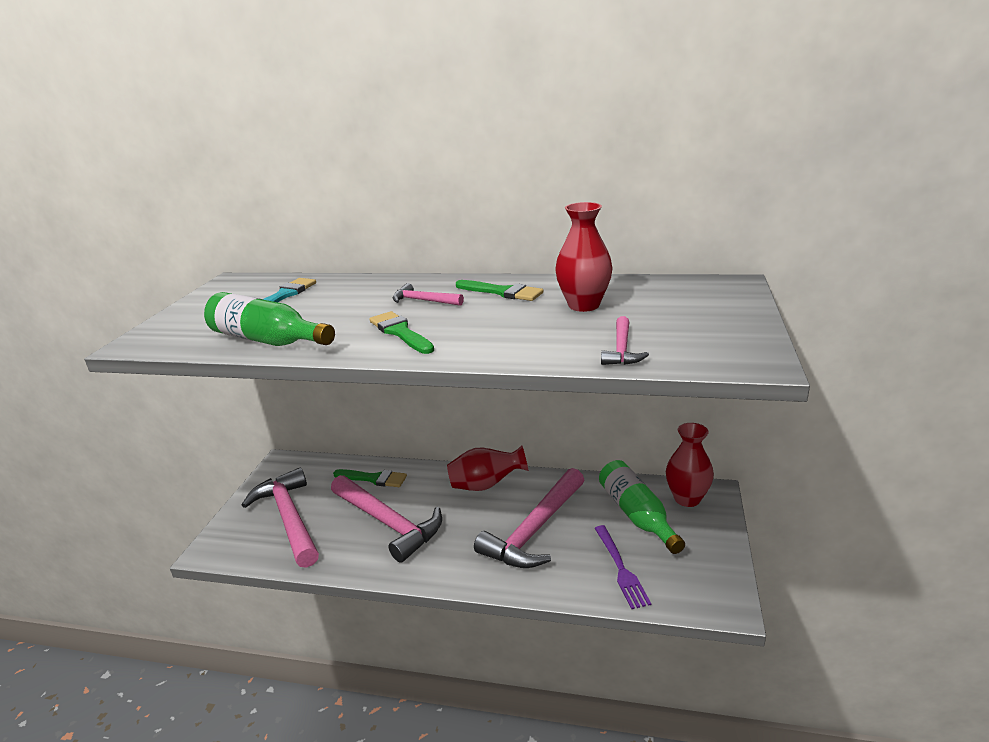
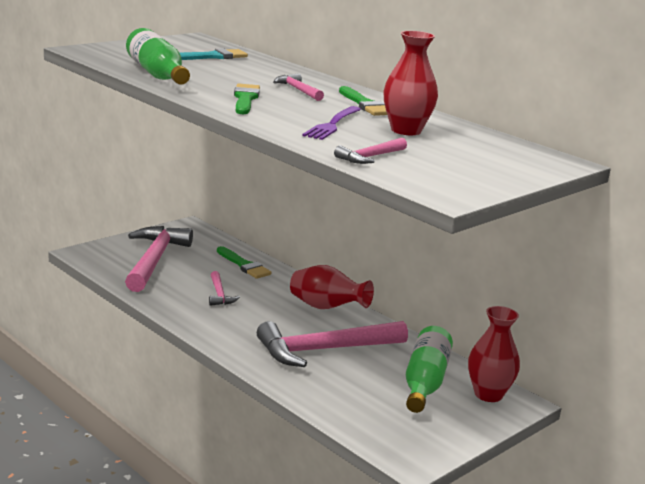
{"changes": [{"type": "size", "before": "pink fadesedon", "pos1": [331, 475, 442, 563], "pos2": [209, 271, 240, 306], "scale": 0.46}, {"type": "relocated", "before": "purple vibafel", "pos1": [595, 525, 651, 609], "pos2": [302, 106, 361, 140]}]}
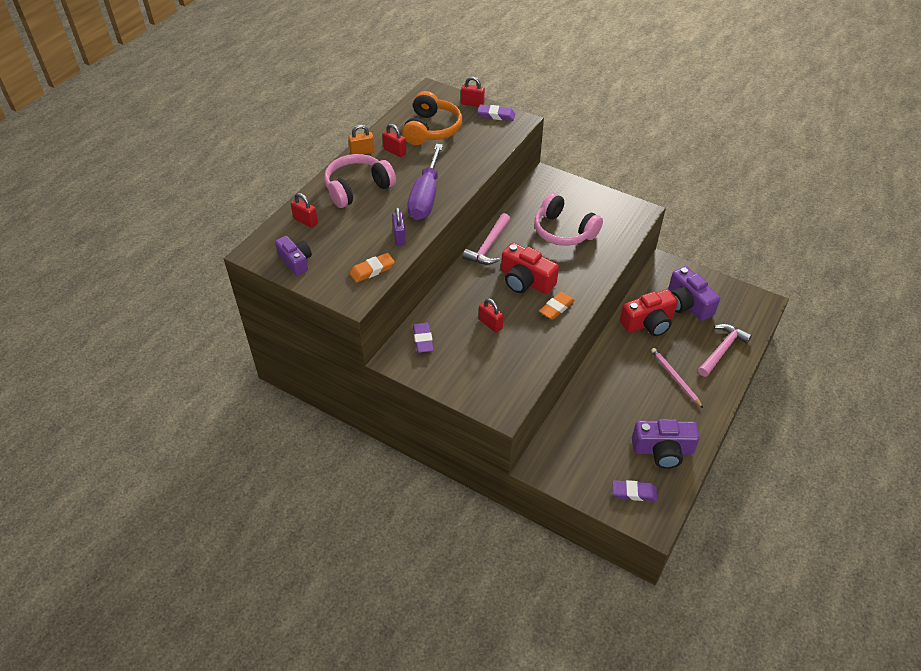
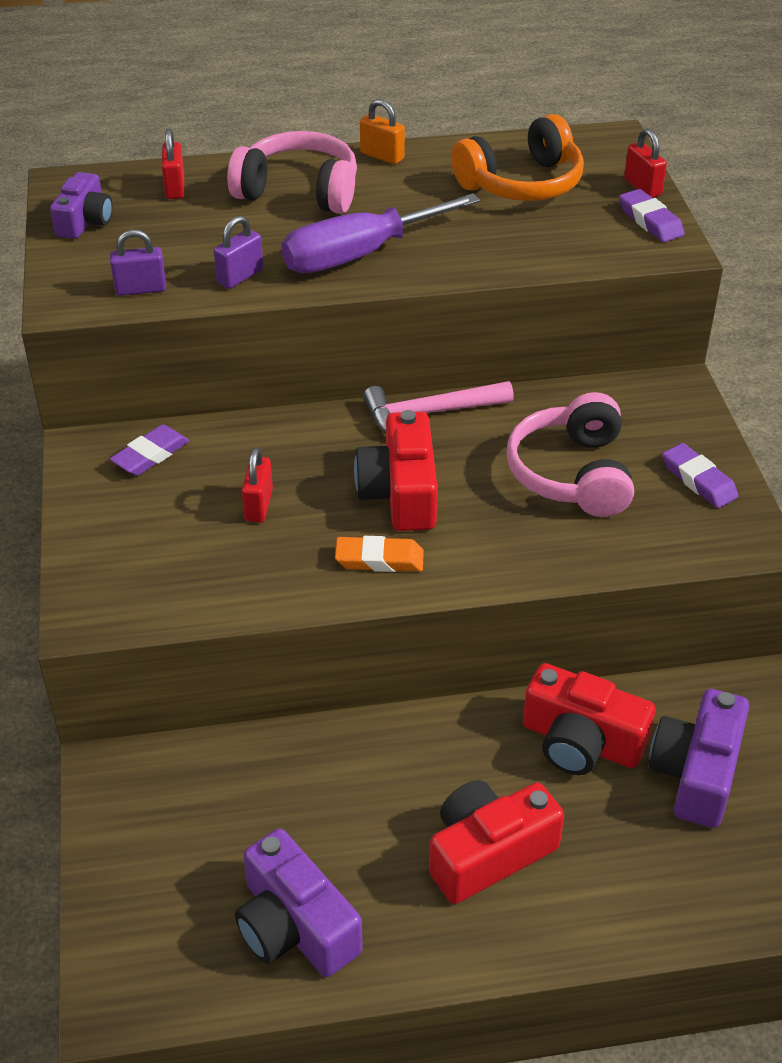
{"changes": [{"type": "exchanged", "before": "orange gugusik", "after": "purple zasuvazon", "pos1": [350, 253, 395, 283], "pos2": [110, 229, 166, 296]}, {"type": "missing", "before": "red zasuvazon", "pos1": [382, 124, 406, 157]}, {"type": "relocated", "before": "purple gugusik", "pos1": [612, 480, 657, 501], "pos2": [662, 443, 738, 508]}, {"type": "exchanged", "before": "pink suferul", "after": "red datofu", "pos1": [651, 348, 703, 408], "pos2": [429, 780, 564, 904]}, {"type": "missing", "before": "pink fadesedon", "pos1": [698, 324, 752, 377]}]}
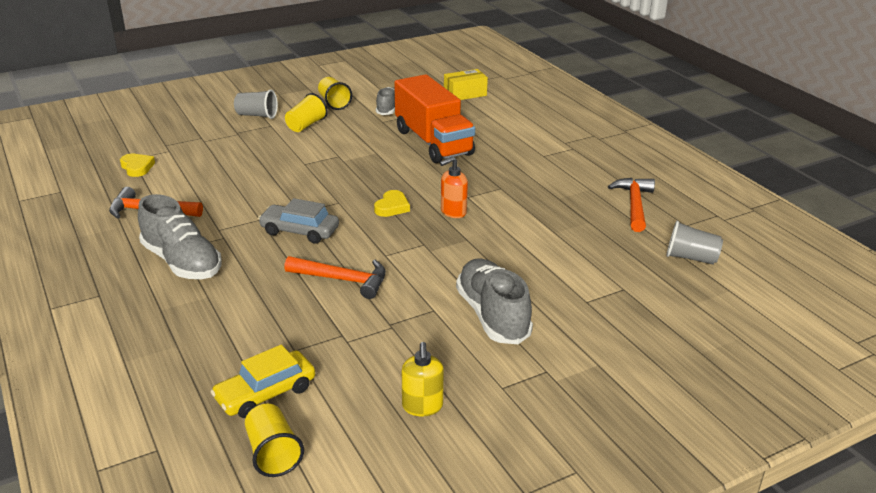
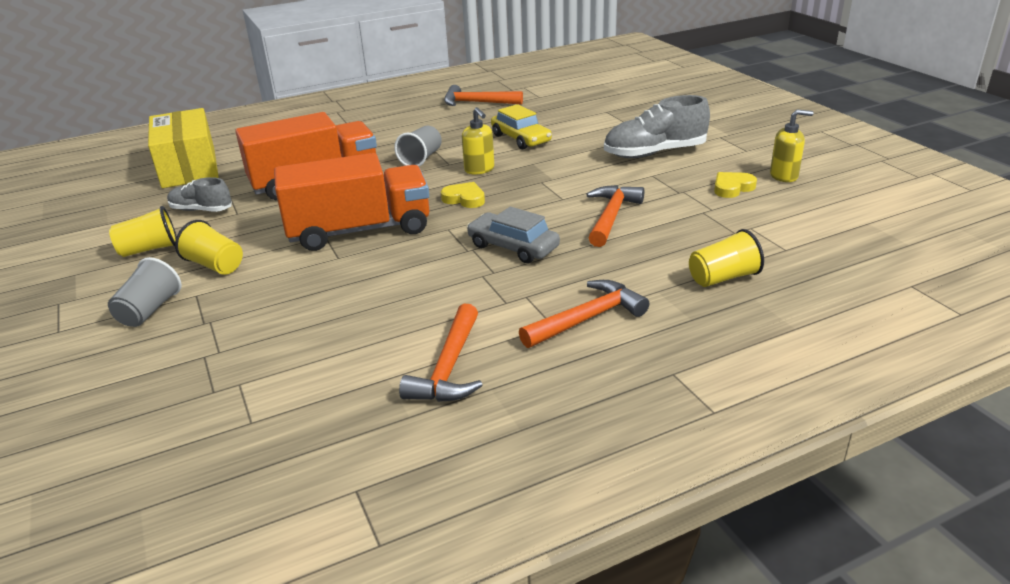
{"changes": [{"type": "relocated", "before": "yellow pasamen", "pos1": [120, 154, 155, 177], "pos2": [714, 172, 757, 198]}, {"type": "exchanged", "before": "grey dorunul", "after": "orange fadesedon", "pos1": [138, 194, 222, 279], "pos2": [519, 280, 649, 348]}, {"type": "relocated", "before": "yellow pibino", "pos1": [211, 345, 315, 418], "pos2": [491, 104, 552, 149]}, {"type": "relocated", "before": "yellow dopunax", "pos1": [245, 404, 304, 477], "pos2": [689, 229, 764, 287]}, {"type": "spun", "before": "grey pibino", "pos1": [258, 198, 339, 244], "pos2": [467, 207, 560, 263], "turn": 105}, {"type": "colour", "before": "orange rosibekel", "after": "yellow rosibekel", "pos1": [440, 156, 468, 218], "pos2": [462, 107, 494, 175]}, {"type": "size", "before": "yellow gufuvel", "pos1": [444, 69, 488, 100], "pos2": [148, 108, 219, 188], "scale": 1.75}, {"type": "relocated", "before": "grey dopunax", "pos1": [666, 221, 723, 265], "pos2": [394, 125, 442, 166]}, {"type": "appeared", "after": "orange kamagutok", "pos2": [274, 153, 430, 251]}]}
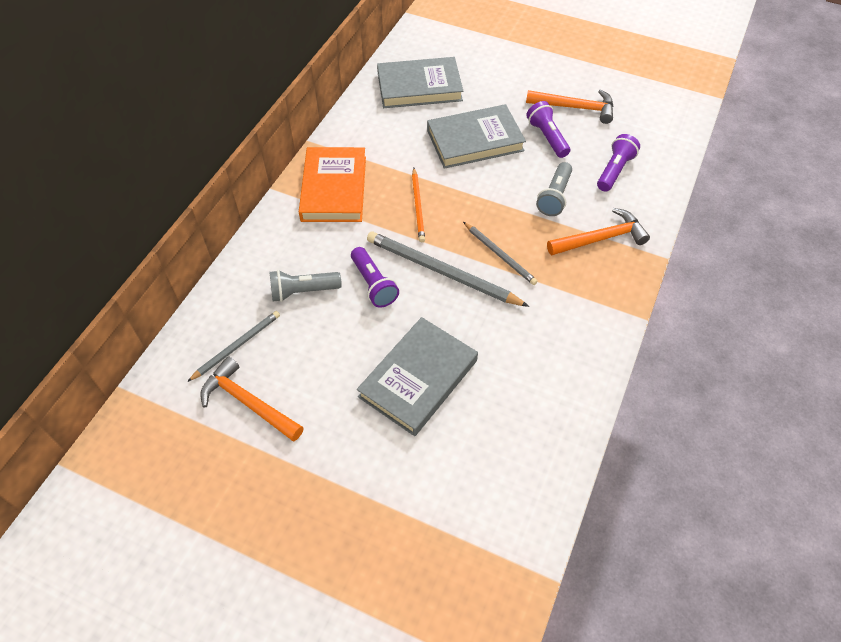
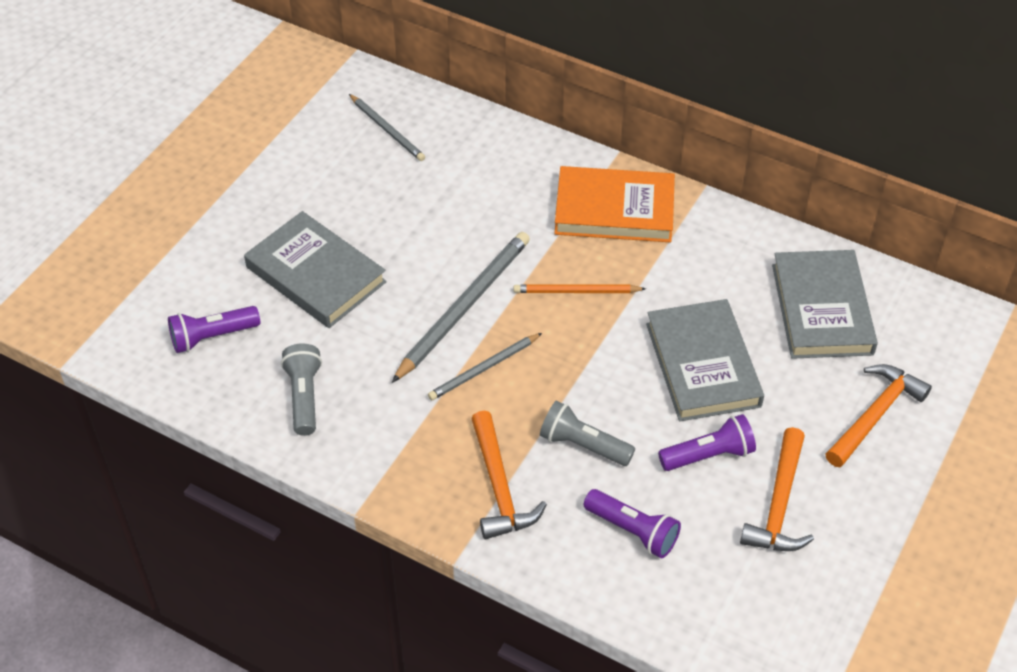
{"changes": [{"type": "relocated", "before": "orange fadesedon", "pos1": [200, 356, 304, 441], "pos2": [825, 364, 932, 467]}, {"type": "relocated", "before": "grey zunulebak", "pos1": [269, 270, 342, 302], "pos2": [281, 343, 322, 436]}, {"type": "relocated", "before": "purple zunulebak", "pos1": [351, 247, 399, 308], "pos2": [168, 306, 260, 353]}]}
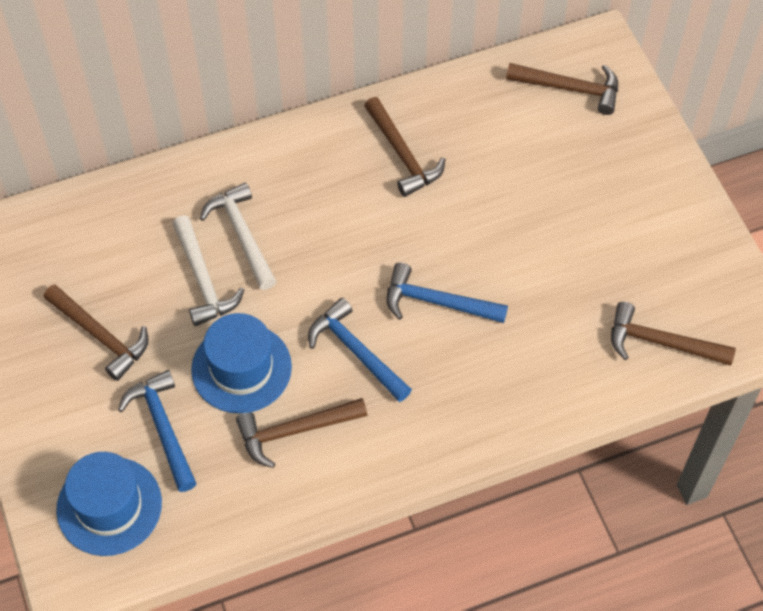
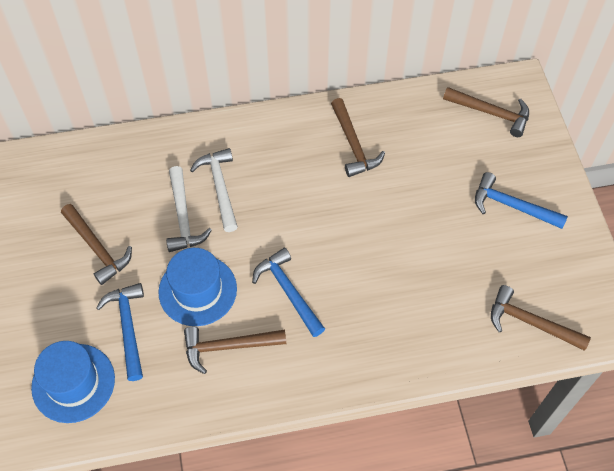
{"changes": [{"type": "relocated", "before": "blue fadesedon", "pos1": [387, 263, 508, 323], "pos2": [475, 172, 568, 229]}]}
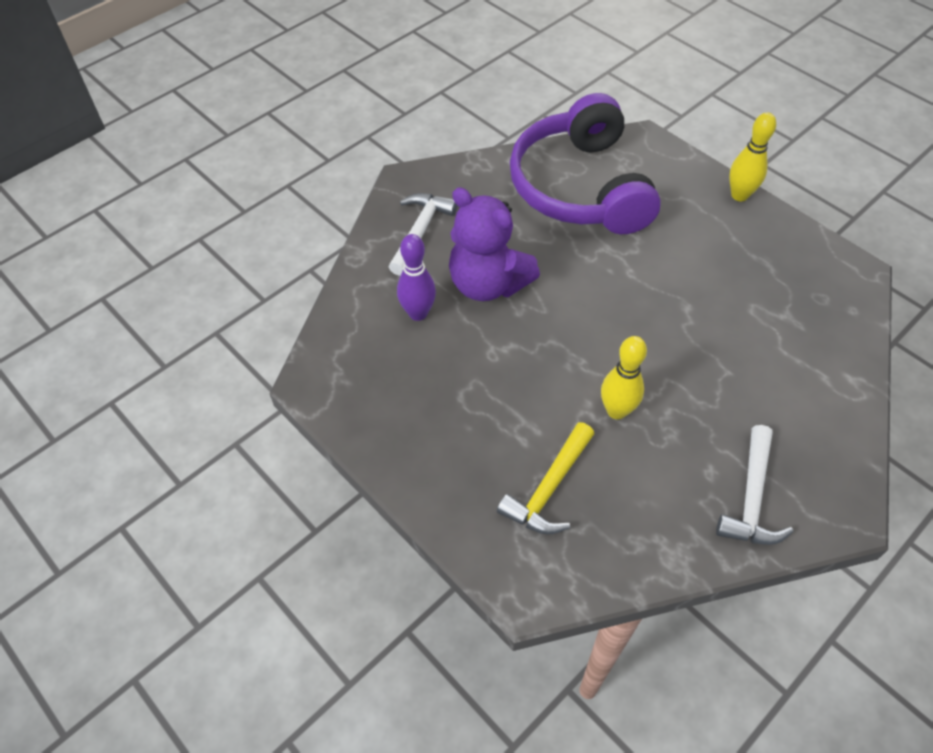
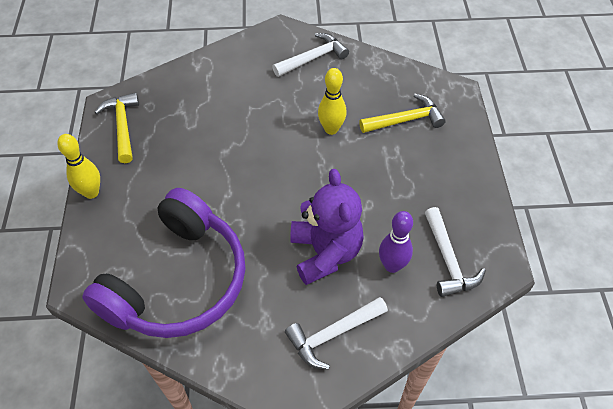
{"changes": [{"type": "appeared", "after": "yellow fadesedon", "pos2": [94, 92, 139, 163]}, {"type": "appeared", "after": "white fadesedon", "pos2": [425, 207, 486, 297]}]}
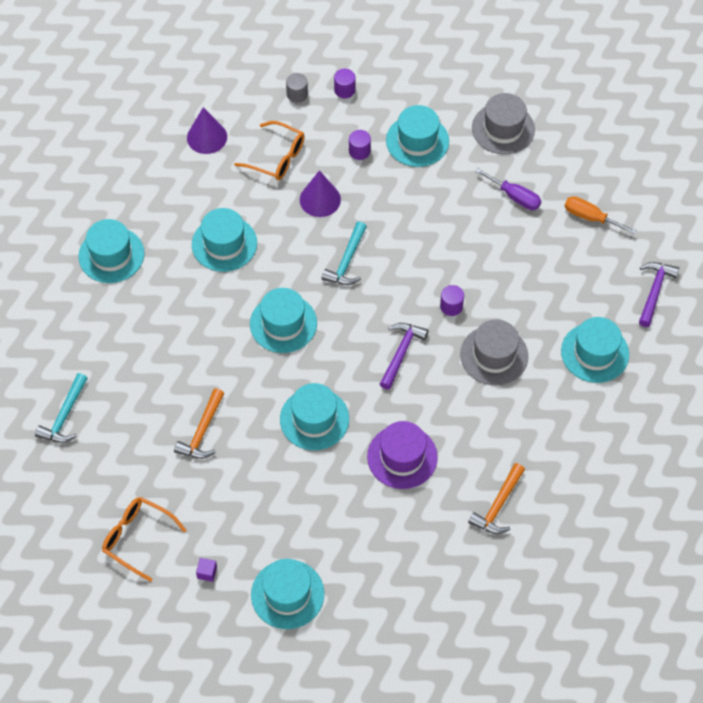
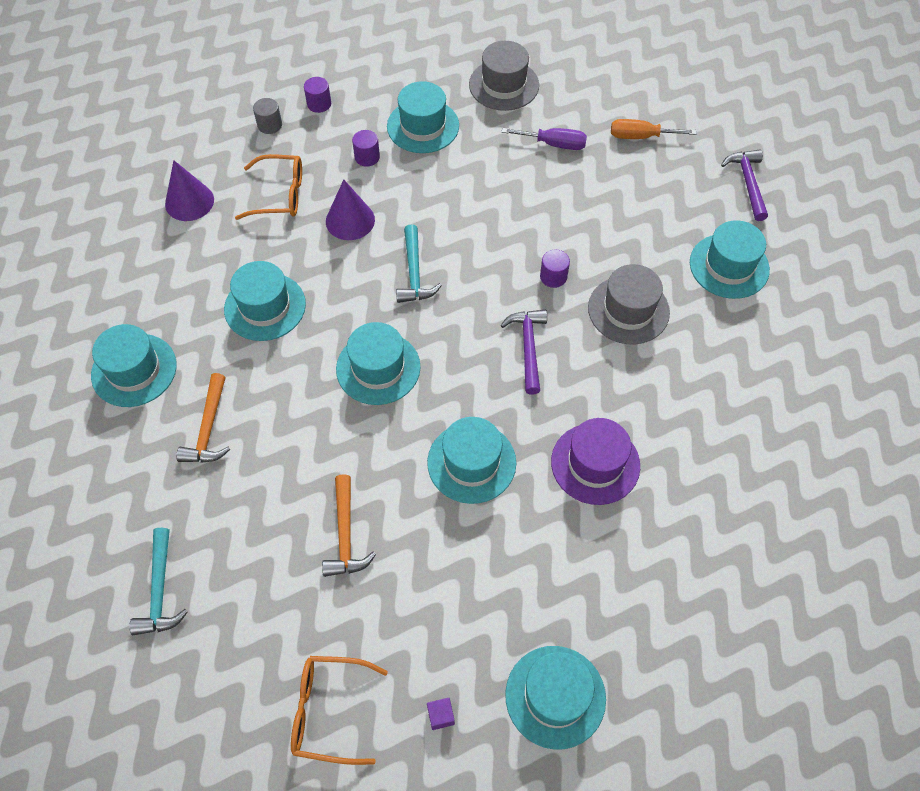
{"changes": [{"type": "relocated", "before": "orange fadesedon", "pos1": [468, 463, 525, 534], "pos2": [176, 373, 230, 463]}]}
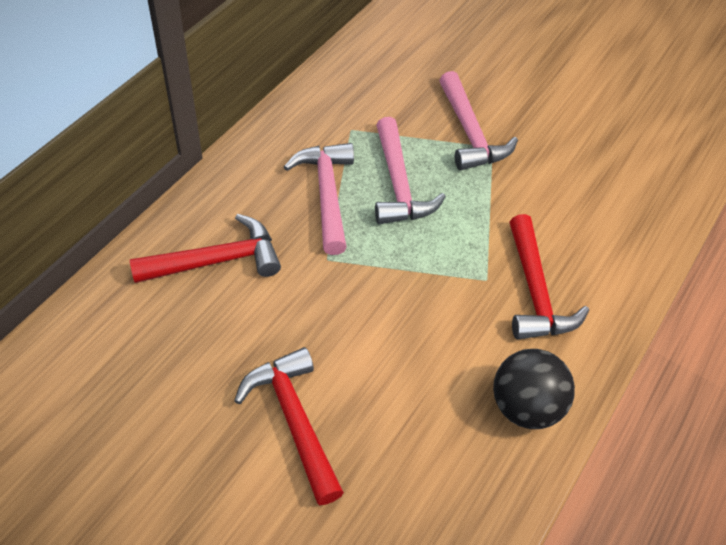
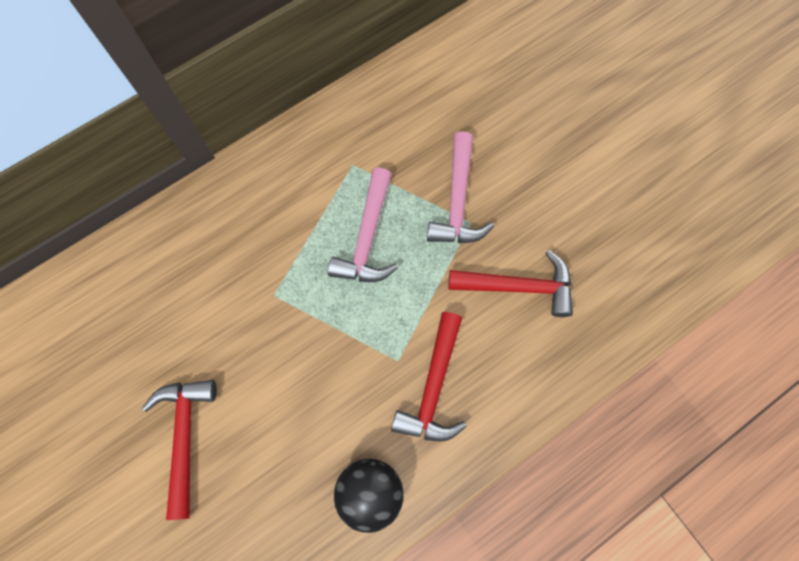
{"changes": [{"type": "relocated", "before": "red fadesedon", "pos1": [130, 214, 281, 283], "pos2": [448, 250, 573, 317]}, {"type": "missing", "before": "pink fadesedon", "pos1": [284, 143, 354, 255]}]}
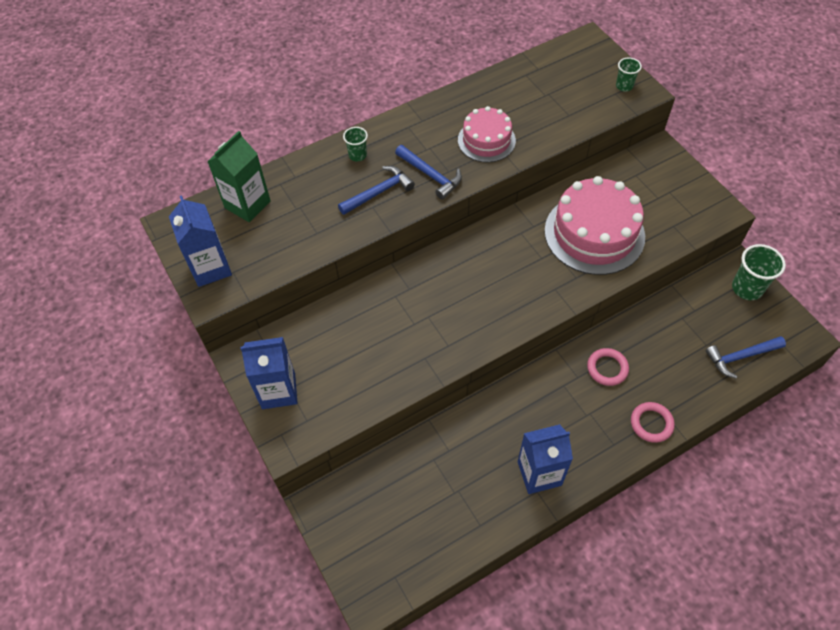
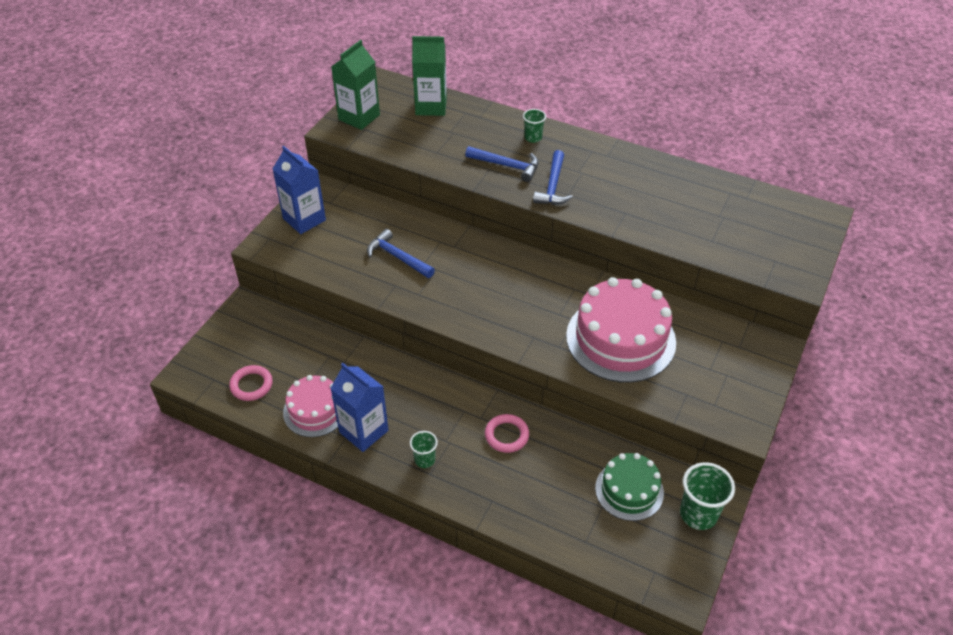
{"changes": [{"type": "colour", "before": "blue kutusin", "after": "green kutusin", "pos1": [169, 195, 232, 287], "pos2": [331, 40, 380, 130]}, {"type": "relocated", "before": "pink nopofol", "pos1": [458, 106, 516, 162], "pos2": [283, 375, 338, 437]}, {"type": "relocated", "before": "green dopunax", "pos1": [616, 57, 642, 92], "pos2": [410, 431, 438, 468]}, {"type": "relocated", "before": "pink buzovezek", "pos1": [631, 402, 675, 443], "pos2": [229, 365, 273, 401]}, {"type": "relocated", "before": "blue fadesedon", "pos1": [705, 336, 786, 378], "pos2": [367, 229, 435, 278]}, {"type": "appeared", "after": "green nopofol", "pos2": [595, 453, 664, 521]}]}
